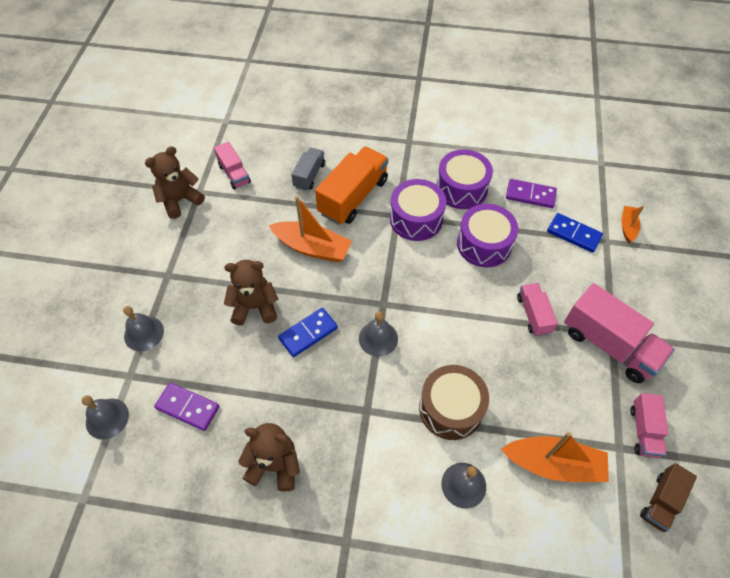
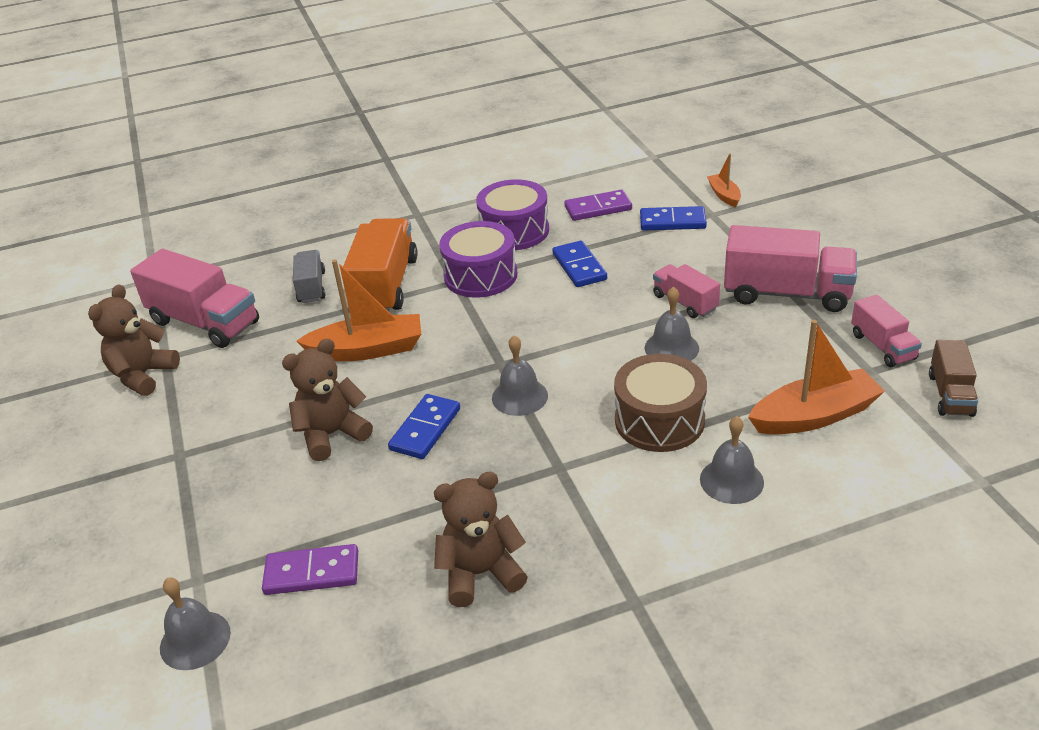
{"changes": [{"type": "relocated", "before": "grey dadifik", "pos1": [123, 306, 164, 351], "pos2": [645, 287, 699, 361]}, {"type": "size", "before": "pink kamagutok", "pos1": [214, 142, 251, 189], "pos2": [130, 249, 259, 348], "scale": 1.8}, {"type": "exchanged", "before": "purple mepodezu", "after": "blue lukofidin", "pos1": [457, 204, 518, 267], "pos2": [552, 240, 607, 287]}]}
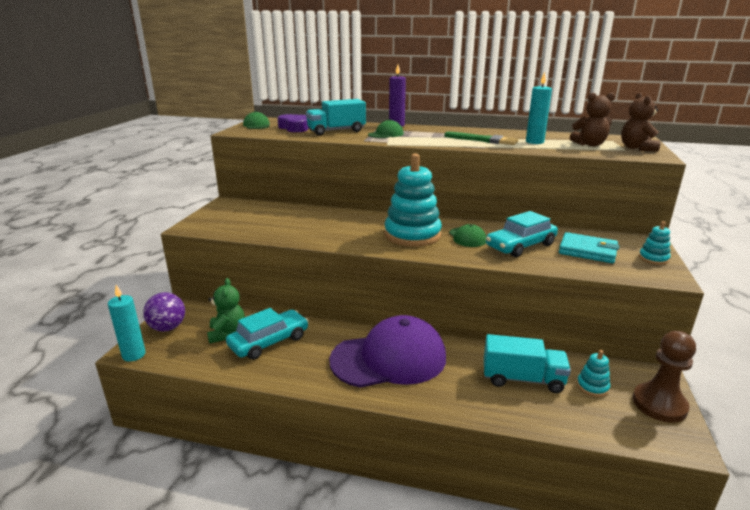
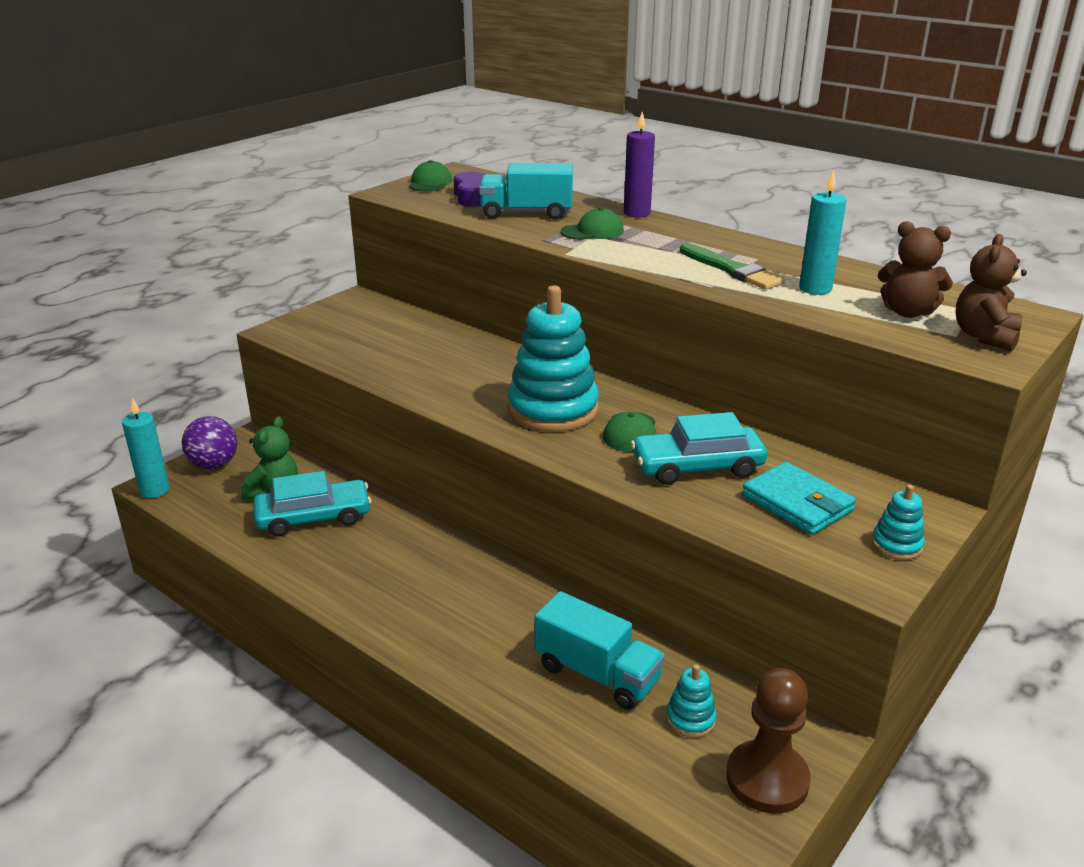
{"changes": [{"type": "missing", "before": "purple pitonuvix", "pos1": [329, 315, 446, 388]}]}
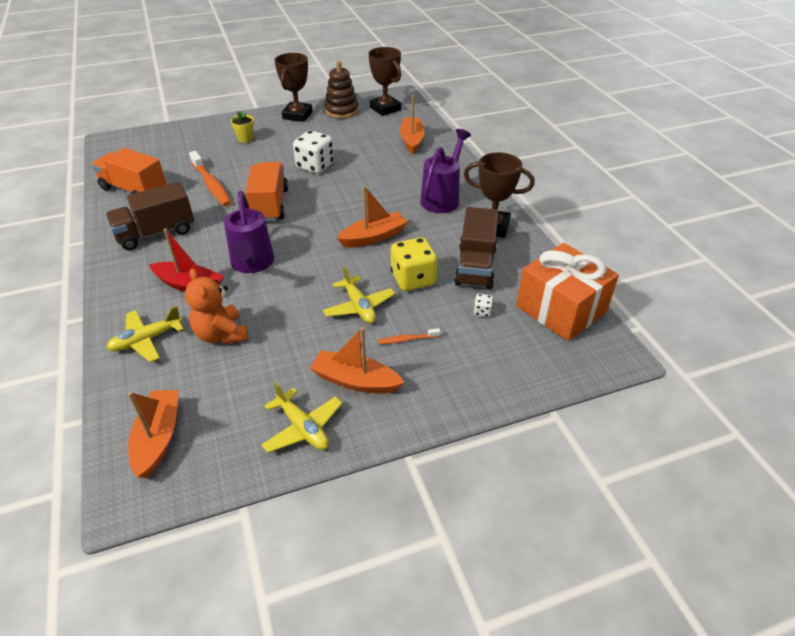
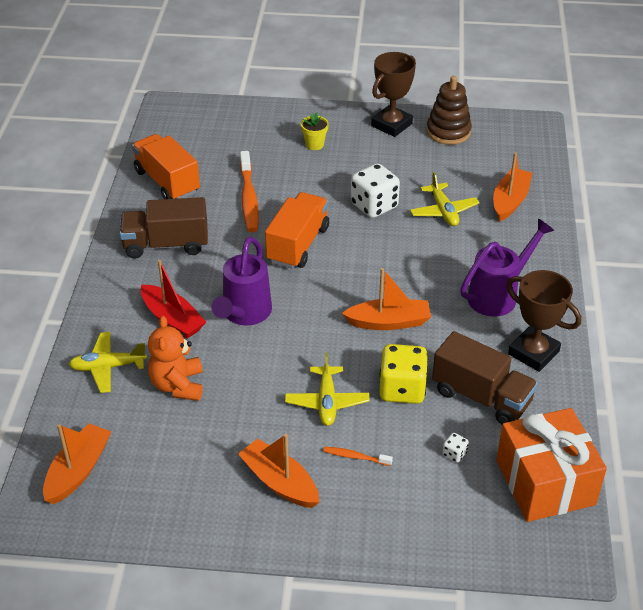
{"changes": [{"type": "relocated", "before": "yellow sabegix", "pos1": [261, 382, 343, 453], "pos2": [410, 172, 479, 226]}, {"type": "missing", "before": "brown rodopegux", "pos1": [369, 47, 401, 116]}, {"type": "spun", "before": "brown kamagutok", "pos1": [454, 207, 498, 289], "pos2": [432, 331, 538, 424], "turn": -90}]}
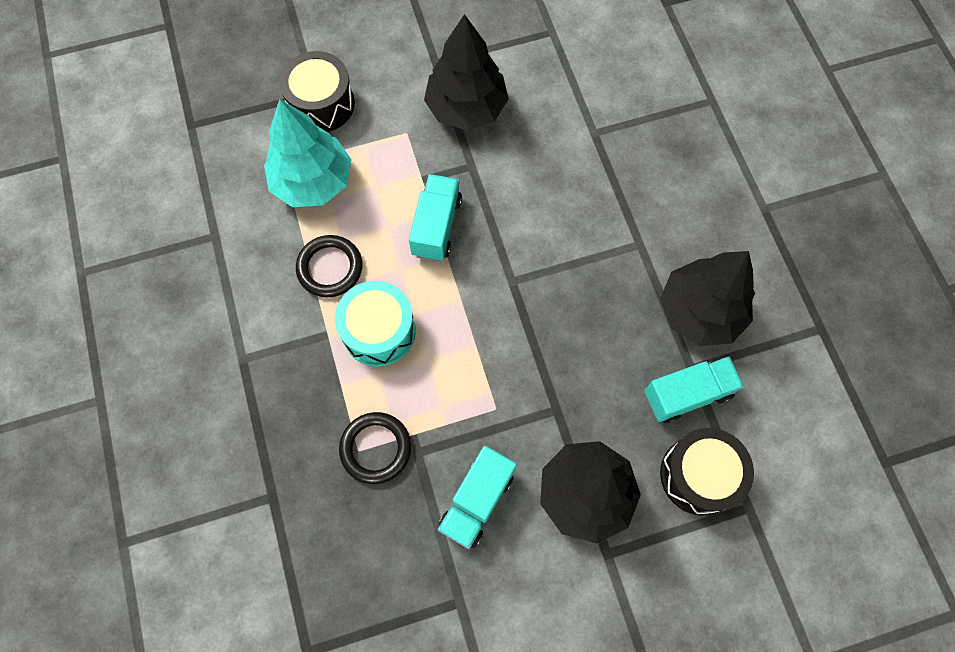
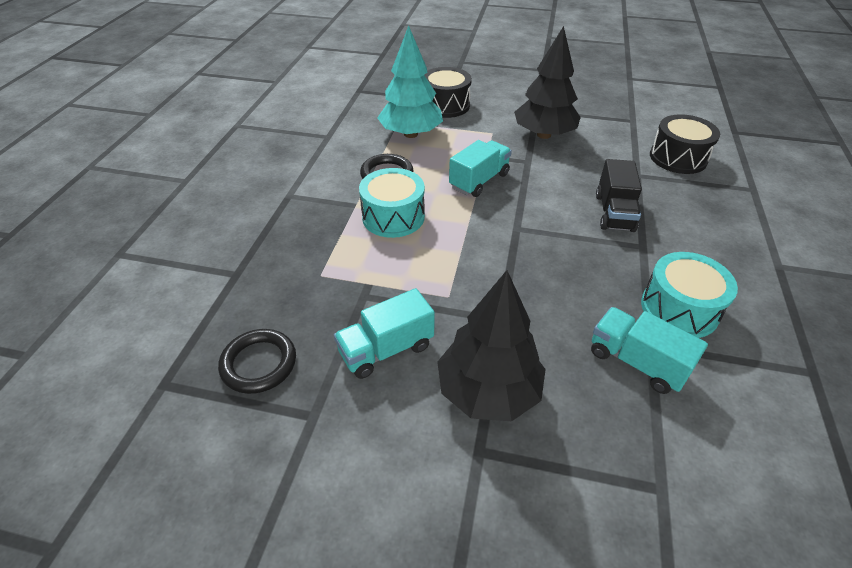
{"changes": [{"type": "relocated", "before": "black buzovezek", "pos1": [339, 412, 411, 484], "pos2": [218, 329, 296, 394]}, {"type": "spun", "before": "turquoise kamagutok", "pos1": [645, 356, 744, 423], "pos2": [591, 307, 708, 394], "turn": -150}, {"type": "exchanged", "before": "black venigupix", "after": "turquoise mepodezu", "pos1": [660, 251, 755, 346], "pos2": [641, 252, 738, 338]}, {"type": "relocated", "before": "black mepodezu", "pos1": [660, 428, 754, 516], "pos2": [650, 114, 720, 174]}, {"type": "appeared", "after": "black kamagutok", "pos2": [596, 159, 642, 232]}]}
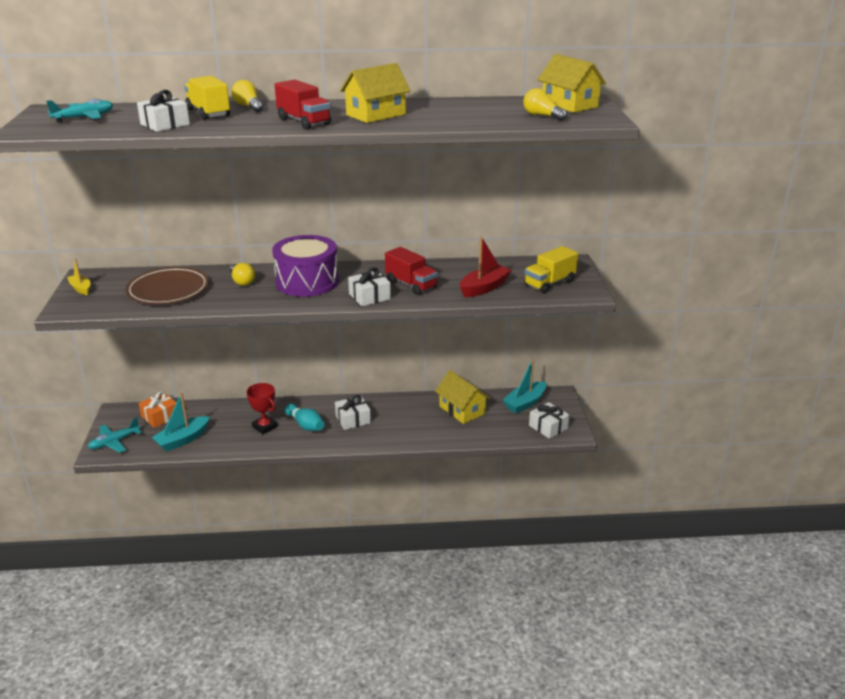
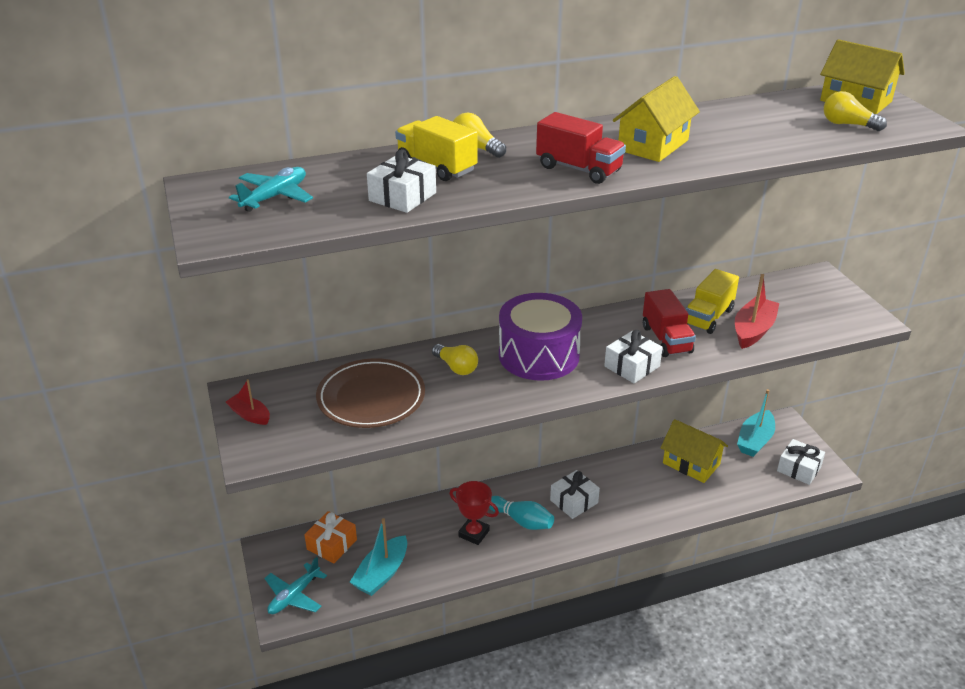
{"changes": [{"type": "colour", "before": "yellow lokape", "after": "red lokape", "pos1": [67, 258, 90, 295], "pos2": [226, 379, 270, 425]}, {"type": "spun", "before": "red kamagutok", "pos1": [385, 247, 438, 295], "pos2": [643, 289, 696, 357], "turn": 45}, {"type": "relocated", "before": "yellow kamagutok", "pos1": [524, 246, 578, 293], "pos2": [686, 269, 739, 334]}]}
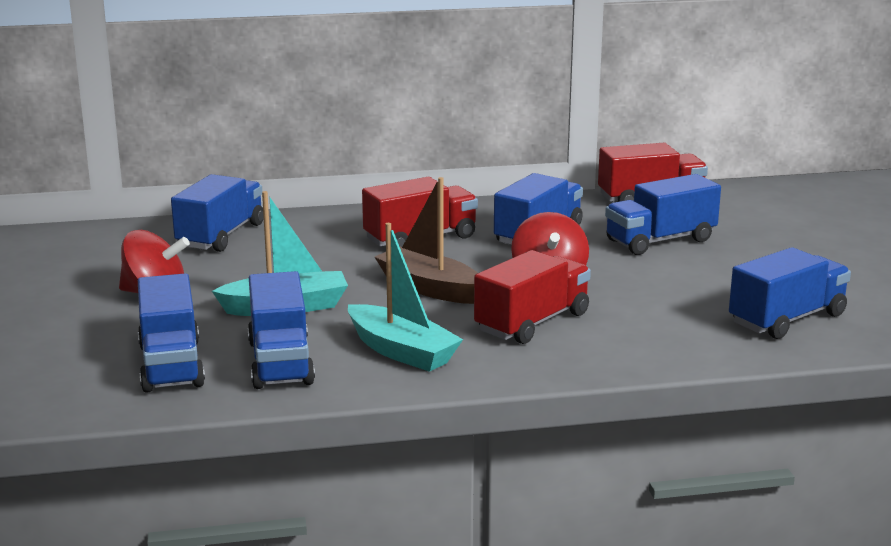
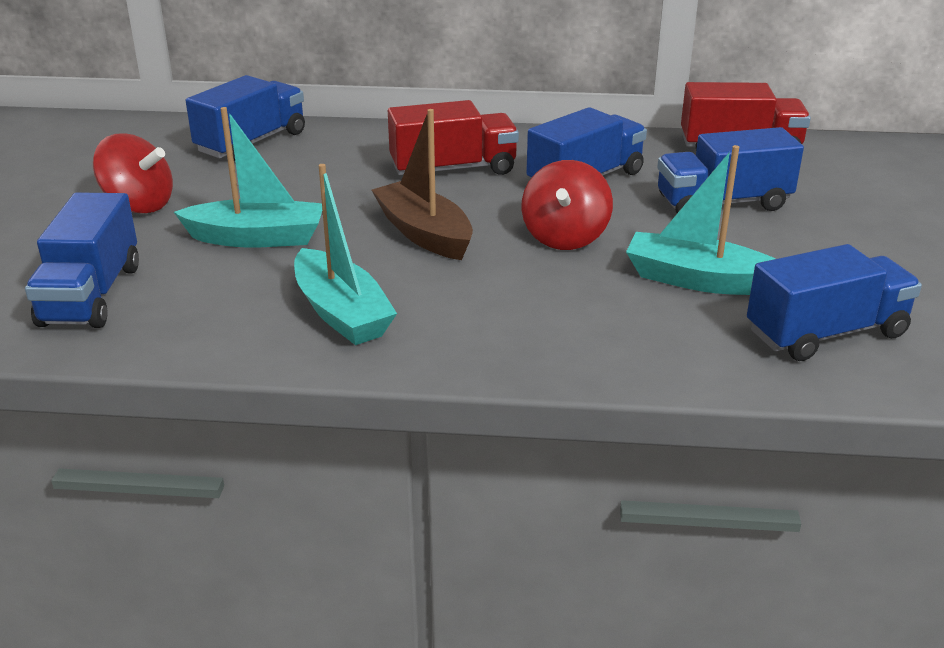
{"changes": [{"type": "missing", "before": "blue kamagutok", "pos1": [248, 271, 315, 389]}, {"type": "missing", "before": "red kamagutok", "pos1": [474, 250, 591, 344]}, {"type": "appeared", "after": "turquoise lokape", "pos2": [626, 145, 775, 295]}]}
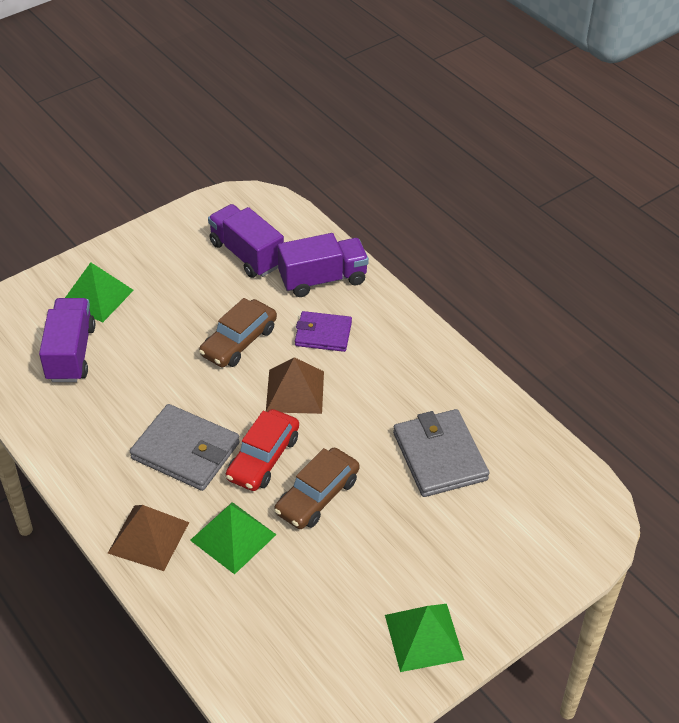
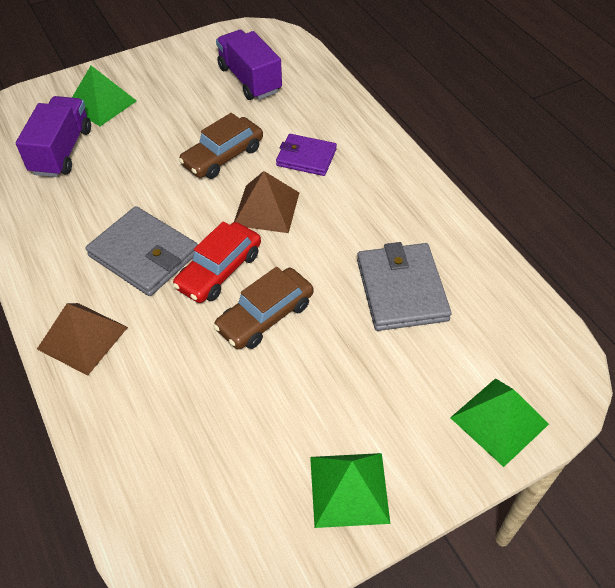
{"changes": [{"type": "relocated", "before": "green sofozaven", "pos1": [190, 502, 277, 574], "pos2": [450, 378, 549, 467]}, {"type": "missing", "before": "purple kamagutok", "pos1": [277, 233, 369, 297]}]}
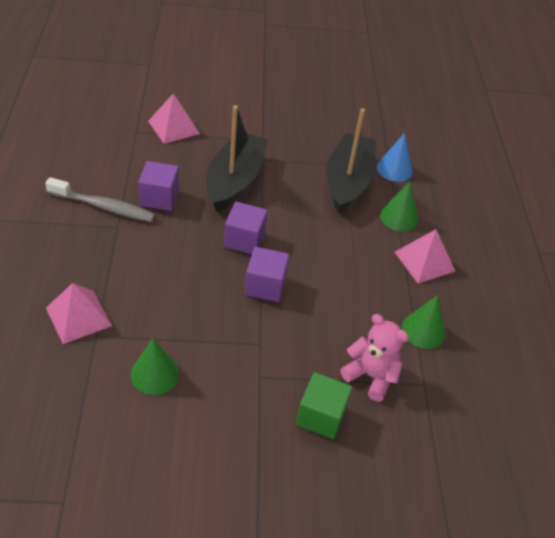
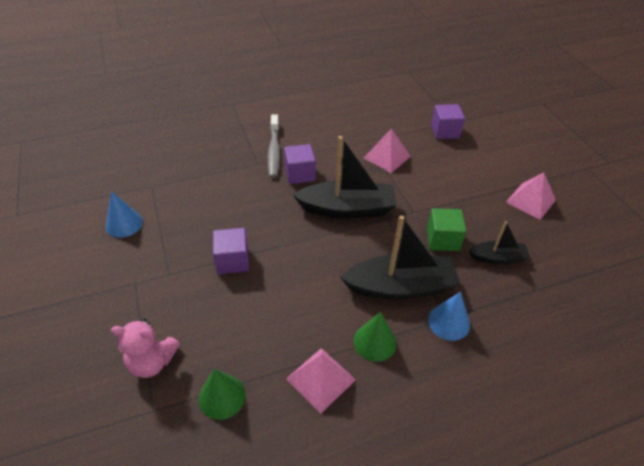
{"changes": [{"type": "relocated", "before": "pink sofozaven", "pos1": [46, 283, 112, 344], "pos2": [506, 172, 556, 220]}, {"type": "colour", "before": "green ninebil", "after": "blue ninebil", "pos1": [131, 338, 180, 395], "pos2": [106, 191, 143, 238]}, {"type": "relocated", "before": "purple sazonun", "pos1": [224, 202, 268, 254], "pos2": [431, 104, 465, 139]}, {"type": "relocated", "before": "green sazonun", "pos1": [296, 372, 352, 439], "pos2": [427, 208, 466, 251]}, {"type": "spun", "before": "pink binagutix", "pos1": [340, 314, 409, 401], "pos2": [111, 318, 180, 378], "turn": 75}, {"type": "appeared", "after": "black lokape", "pos2": [469, 221, 530, 264]}]}
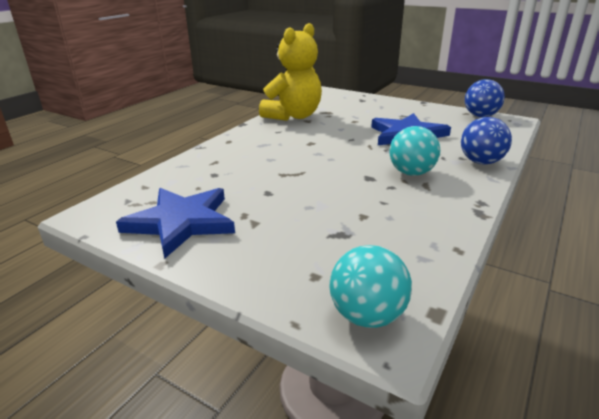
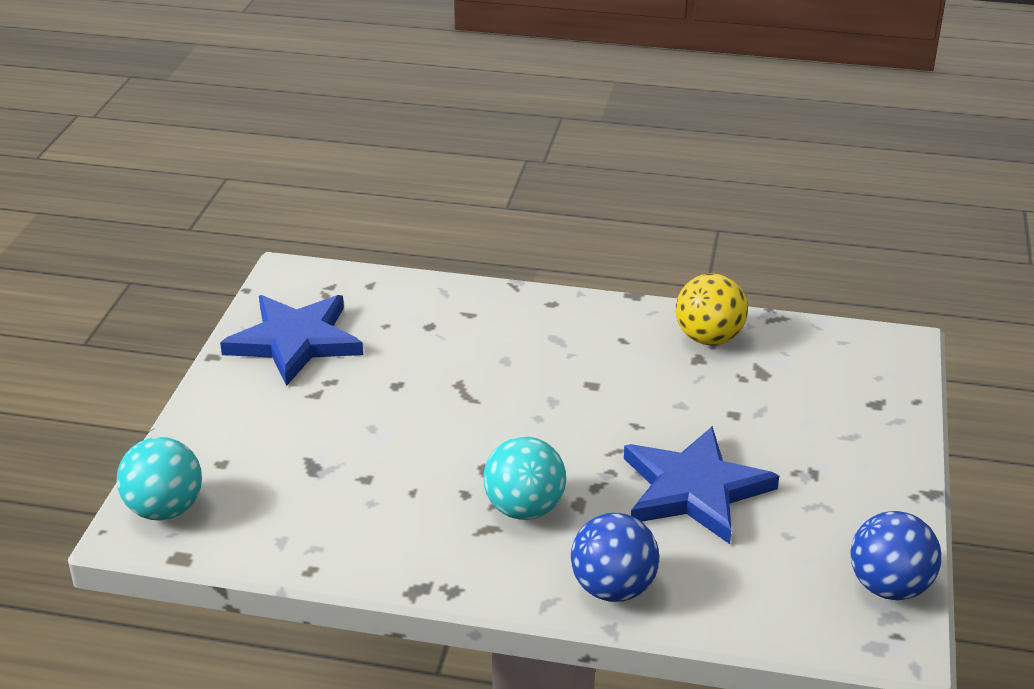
{"changes": [{"type": "exchanged", "before": "yellow binagutix", "after": "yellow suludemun", "pos1": [259, 23, 322, 121], "pos2": [676, 274, 748, 345]}]}
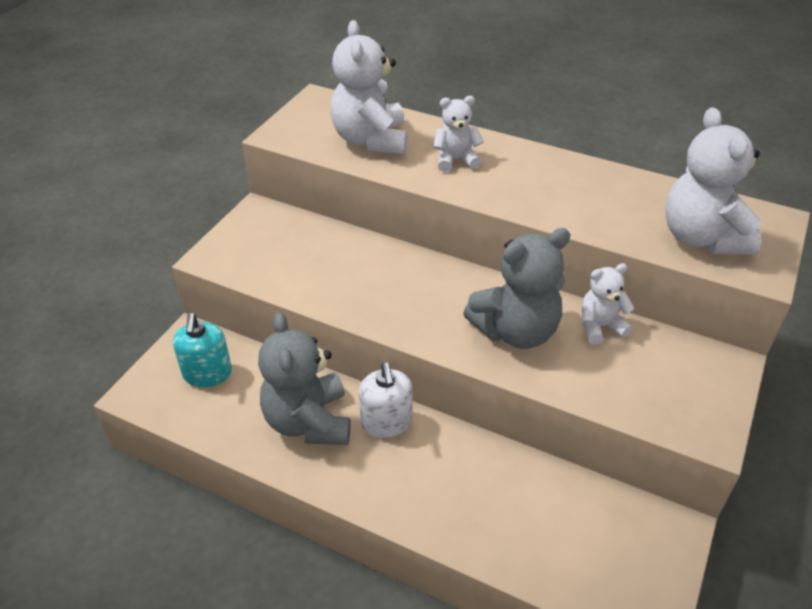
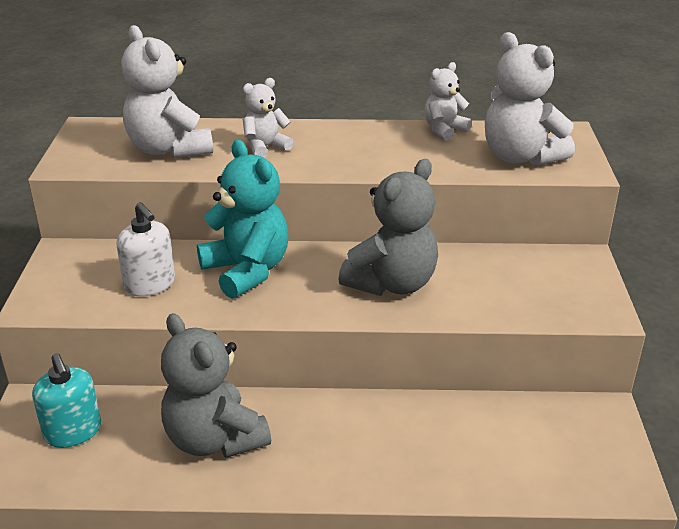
{"changes": [{"type": "relocated", "before": "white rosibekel", "pos1": [359, 362, 412, 438], "pos2": [117, 202, 175, 296]}, {"type": "relocated", "before": "white binagutix", "pos1": [581, 263, 634, 345], "pos2": [425, 62, 472, 141]}, {"type": "appeared", "after": "turquoise binagutix", "pos2": [197, 140, 289, 299]}]}
